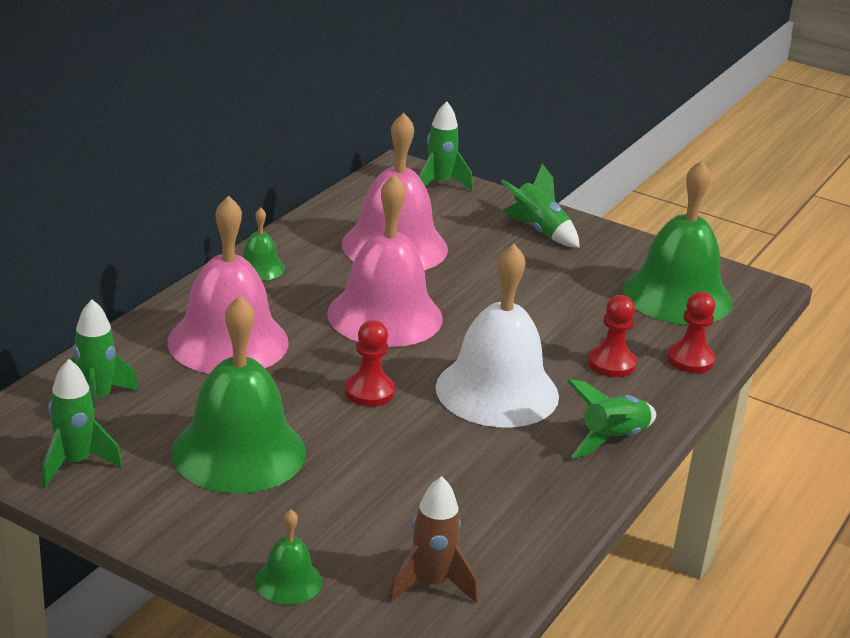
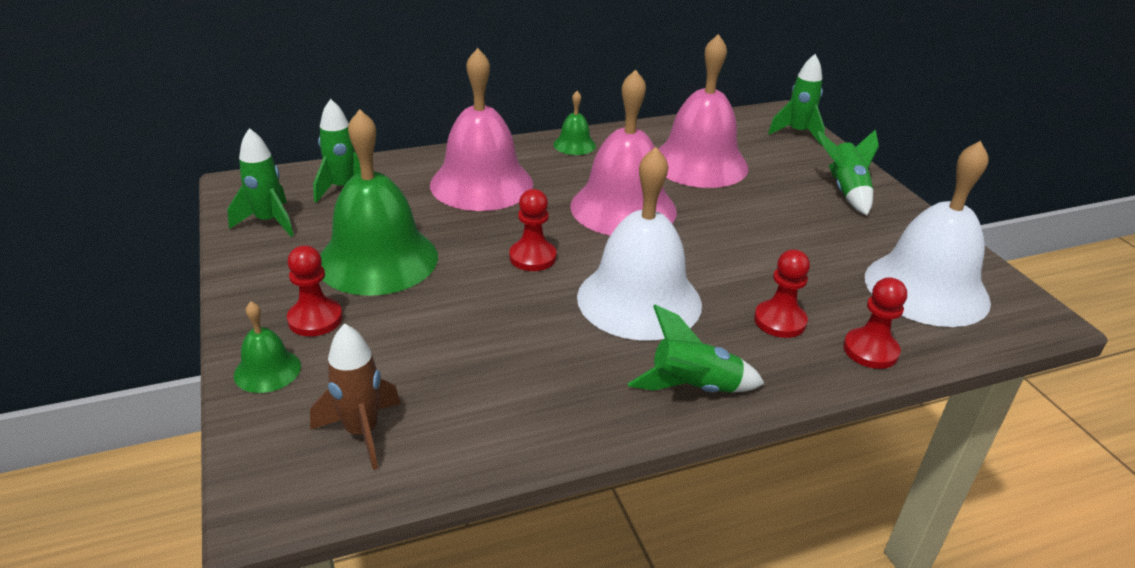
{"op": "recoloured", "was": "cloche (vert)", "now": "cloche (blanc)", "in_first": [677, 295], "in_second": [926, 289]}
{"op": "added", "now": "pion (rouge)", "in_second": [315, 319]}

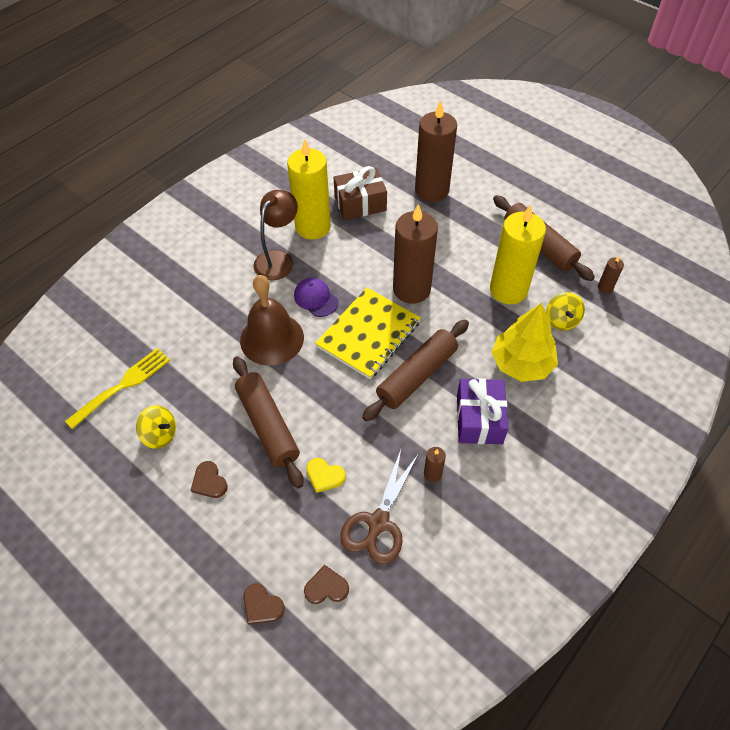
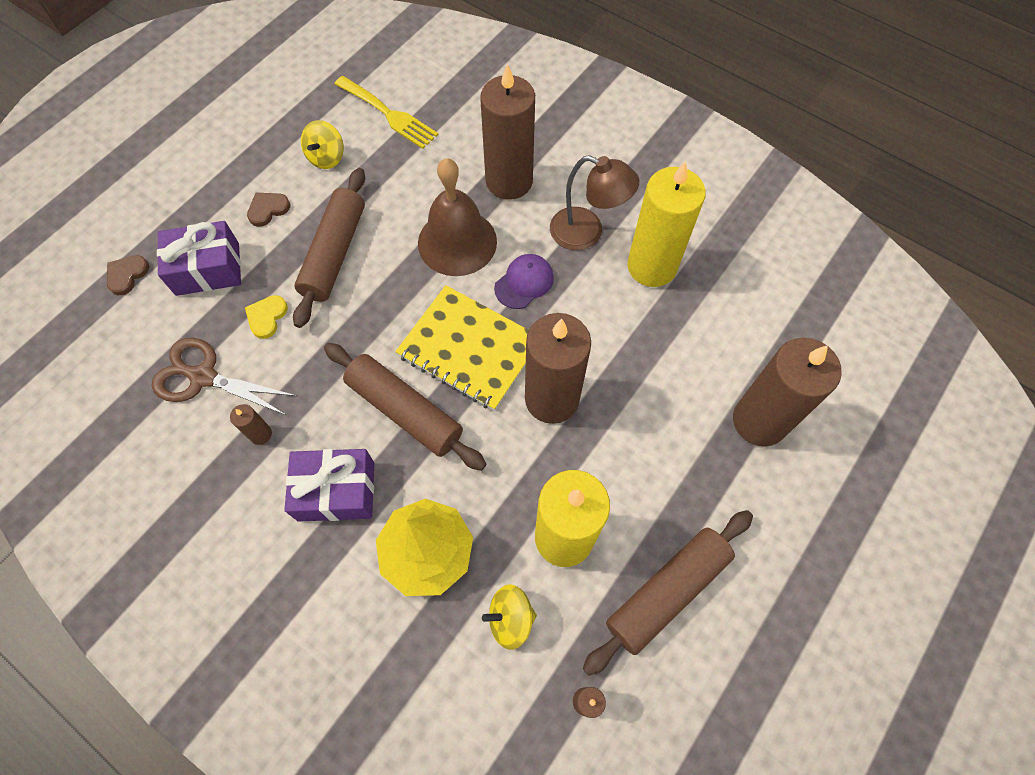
{"op": "turned", "was": "rouleau à pâtisserie (marron)", "in_first": [268, 425], "in_second": [334, 253], "clockwise": -45}
{"op": "removed", "was": "cœur (marron)", "in_first": [326, 587]}
{"op": "removed", "was": "cadeau (marron)", "in_first": [360, 203]}
{"op": "added", "now": "cadeau (violet)", "in_second": [208, 269]}
{"op": "added", "now": "bougie (marron)", "in_second": [509, 181]}

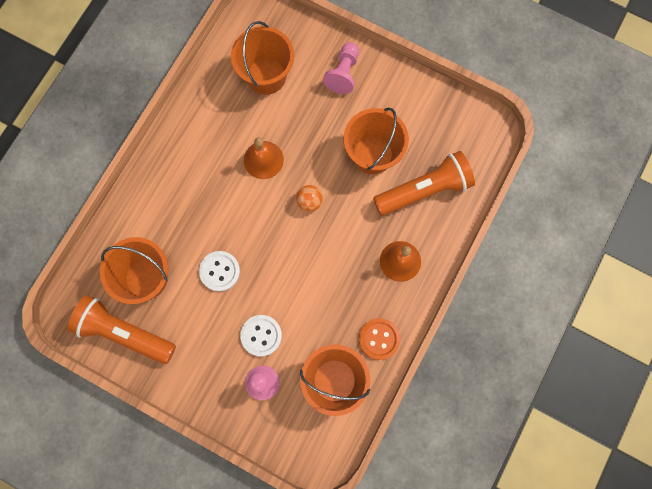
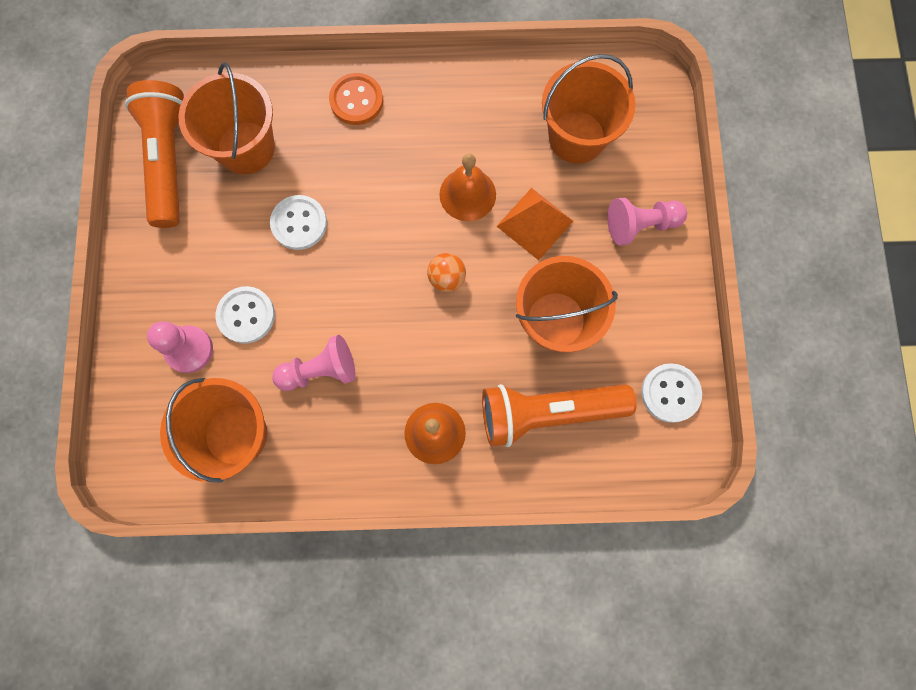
{"op": "moved", "was": "bouton (orange)", "in_first": [379, 339], "in_second": [356, 100]}
{"op": "turned", "was": "lampe de poche (orange)", "in_first": [424, 190], "in_second": [548, 412], "clockwise": 135}
{"op": "added", "now": "pion (rose)", "in_second": [320, 370]}
{"op": "added", "now": "pyramide (orange)", "in_second": [535, 223]}
{"op": "added", "now": "bouton (blanc)", "in_second": [670, 393]}

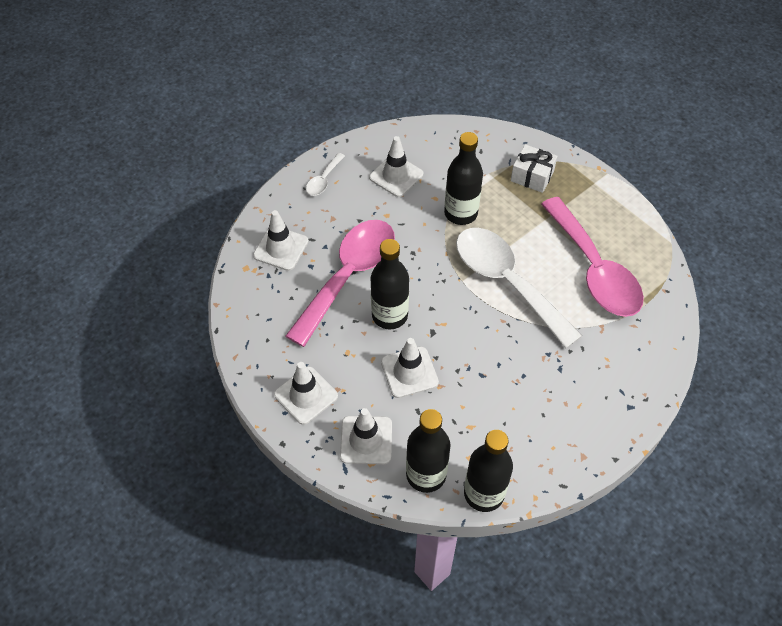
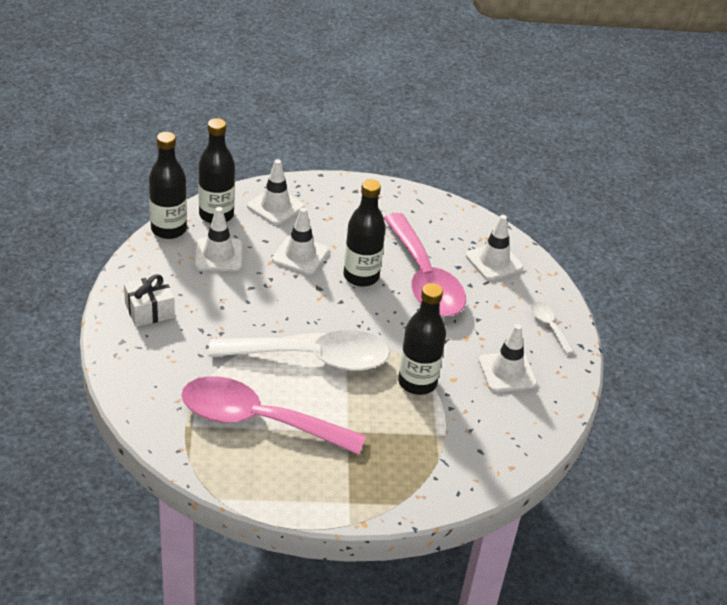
{"op": "moved", "was": "cône de chantier (blanc)", "in_first": [306, 395], "in_second": [218, 255]}
{"op": "moved", "was": "cadeau (blanc)", "in_first": [532, 176], "in_second": [149, 310]}

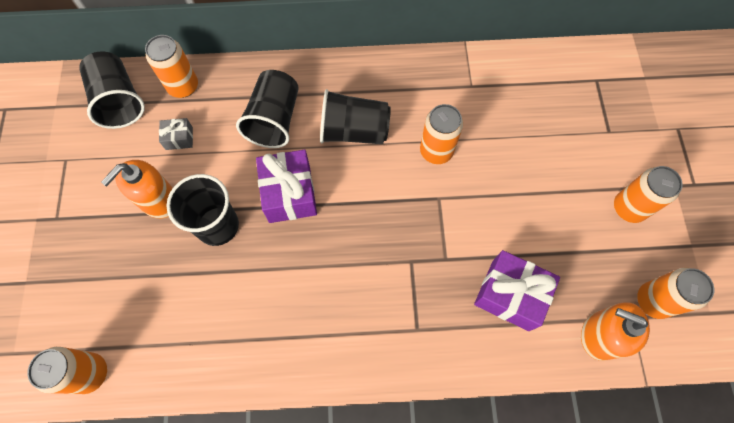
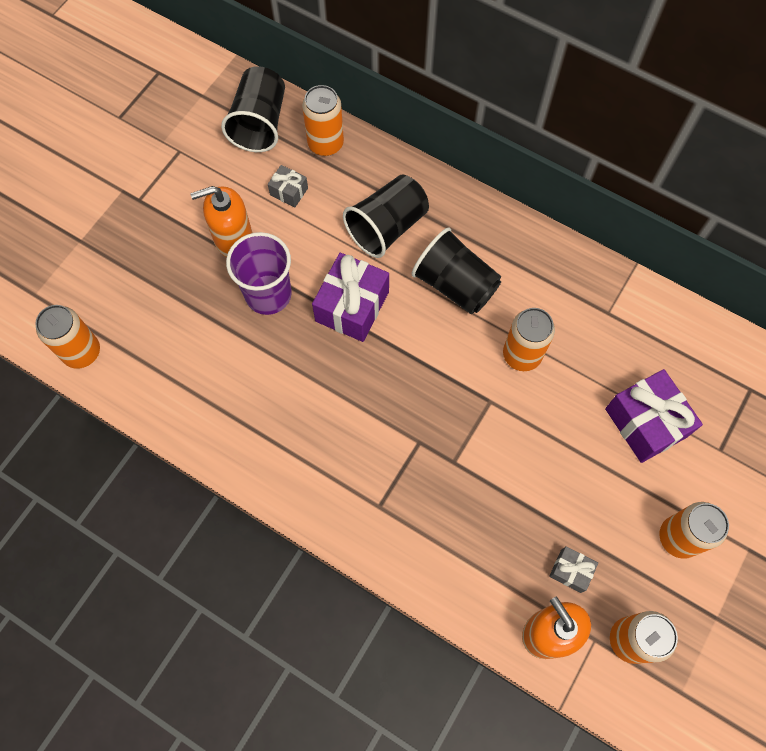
{"op": "recoloured", "was": "gobelet (noir)", "now": "gobelet (violet)", "in_first": [217, 226], "in_second": [268, 294]}
{"op": "moved", "was": "cadeau (violet)", "in_first": [510, 295], "in_second": [645, 423]}
{"op": "added", "now": "cadeau (gris)", "in_second": [571, 571]}

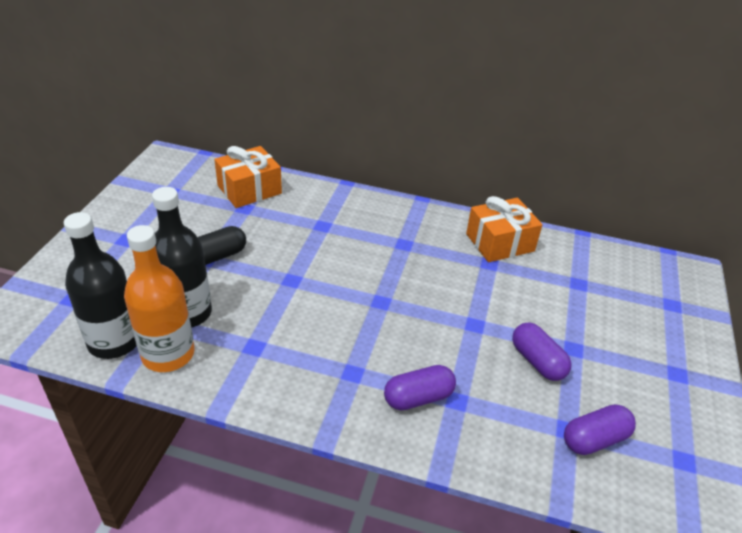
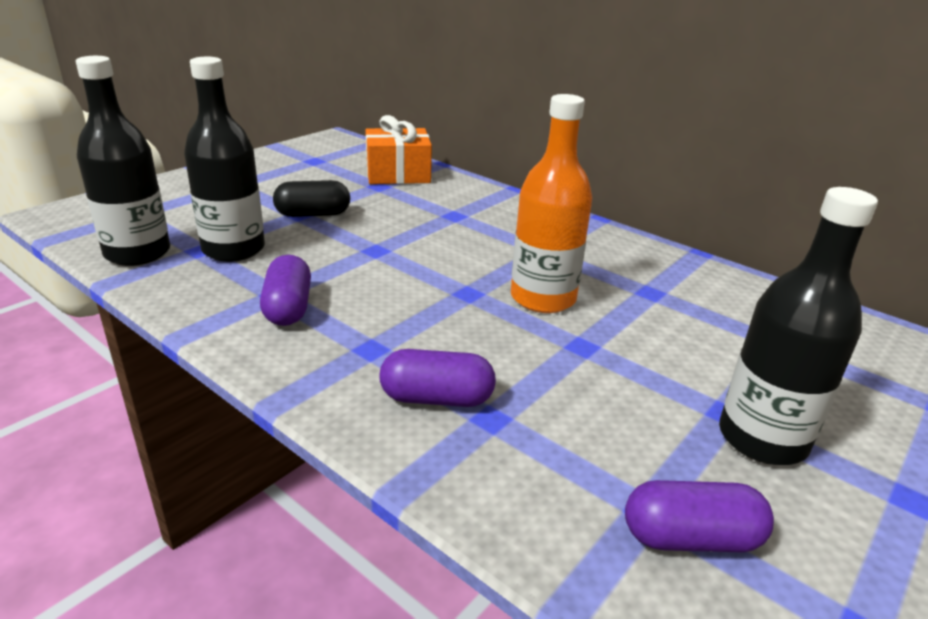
{"op": "moved", "was": "bouteille (orange)", "in_first": [168, 354], "in_second": [543, 298]}
{"op": "removed", "was": "cadeau (orange)", "in_first": [500, 242]}
{"op": "moved", "was": "gélule (violet)", "in_first": [537, 361], "in_second": [288, 308]}
{"op": "added", "now": "bouteille (noir)", "in_second": [762, 439]}

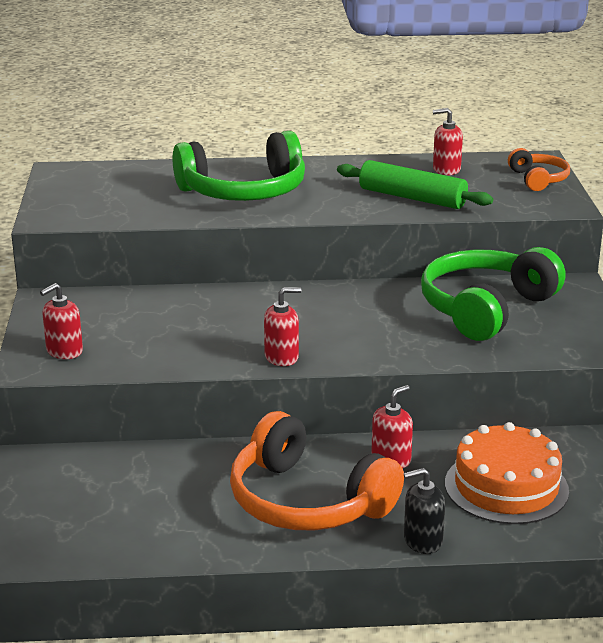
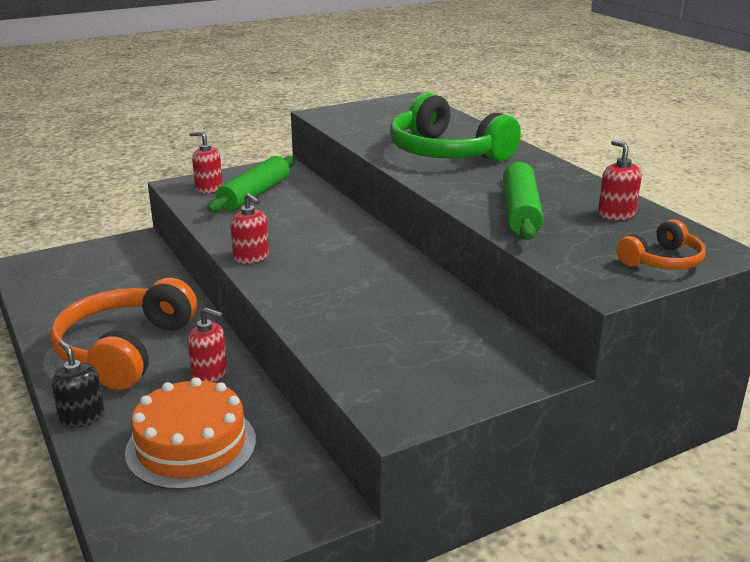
{"op": "removed", "was": "casque audio (vert)", "in_first": [486, 309]}
{"op": "added", "now": "rouleau à pâtisserie (vert)", "in_second": [254, 194]}

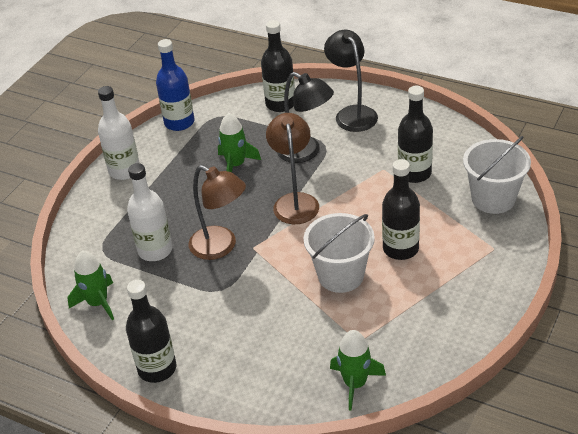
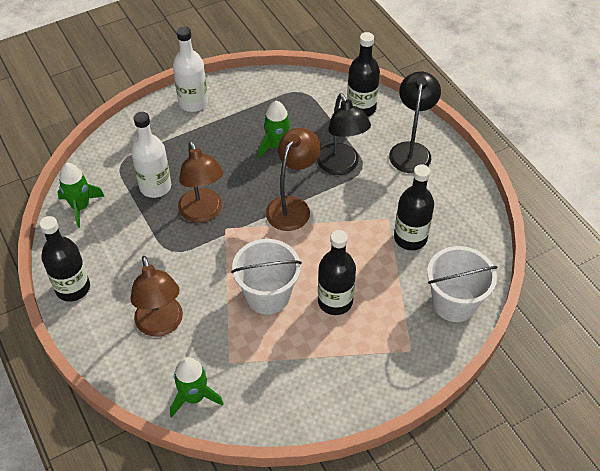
{"op": "removed", "was": "bouteille (bleu)", "in_first": [179, 122]}
{"op": "added", "now": "lampe (marron)", "in_second": [161, 325]}

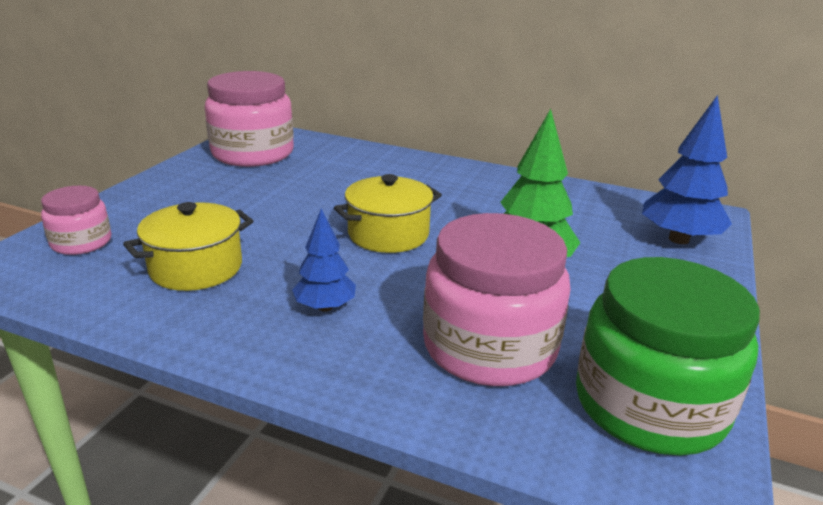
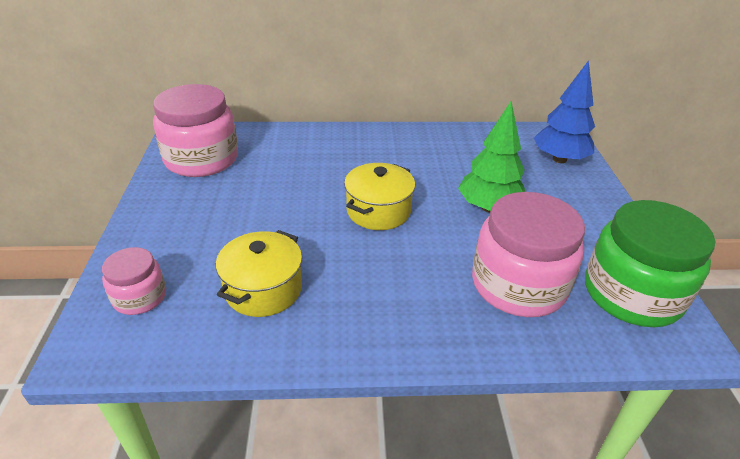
{"op": "removed", "was": "arbre (bleu)", "in_first": [325, 307]}

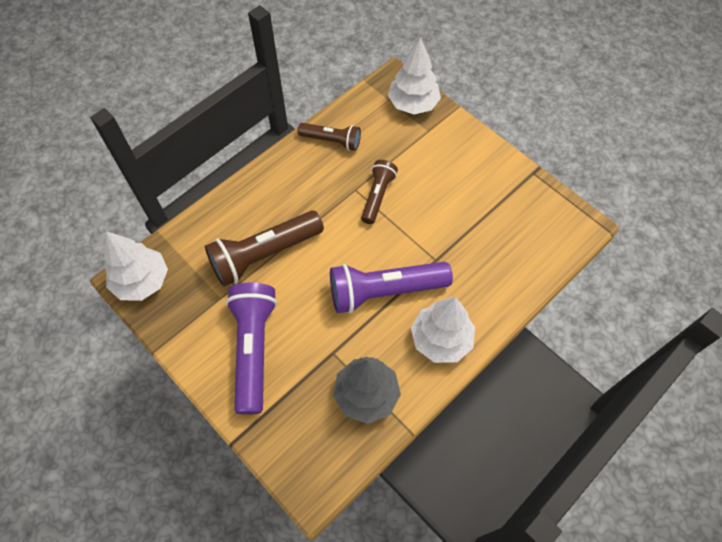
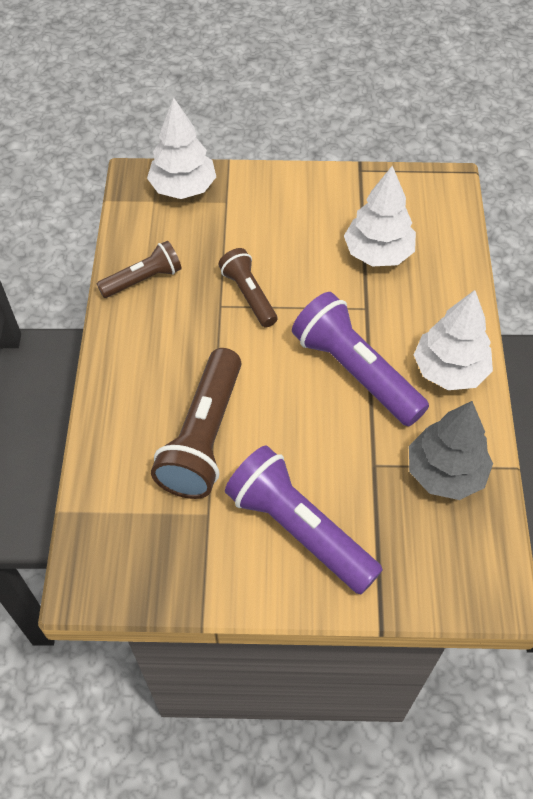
{"op": "moved", "was": "arbre (blanc)", "in_first": [142, 281], "in_second": [378, 253]}
{"op": "turned", "was": "lampe de poche (violet)", "in_first": [385, 291], "in_second": [355, 372], "clockwise": 105}

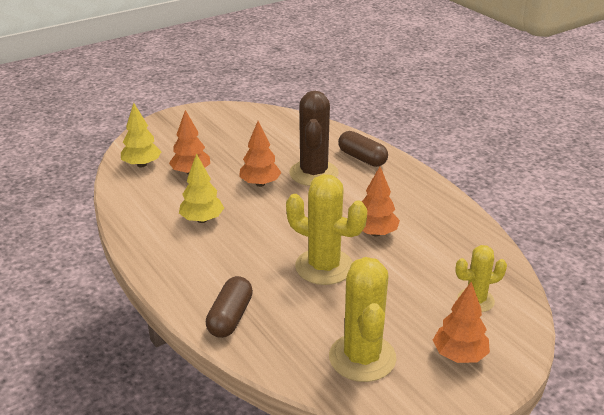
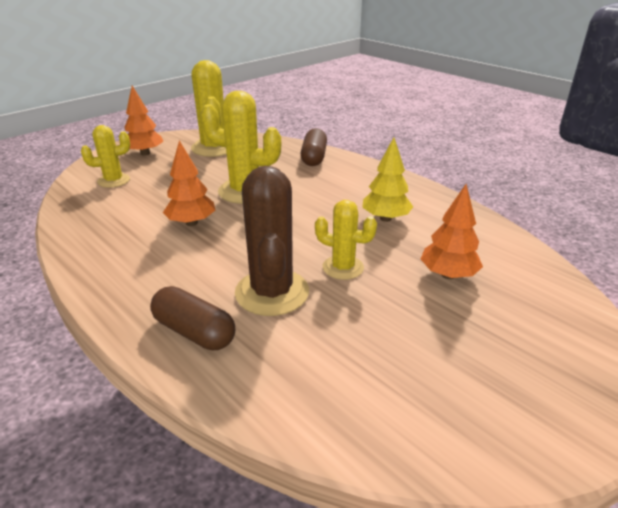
{"op": "removed", "was": "arbre (jaune)", "in_first": [142, 164]}
{"op": "replaced", "was": "arbre (orange)", "now": "cactus (jaune)", "in_first": [260, 184], "in_second": [343, 267]}

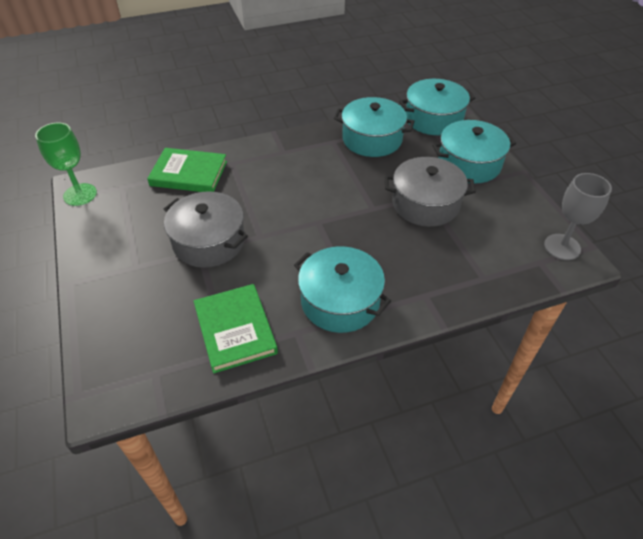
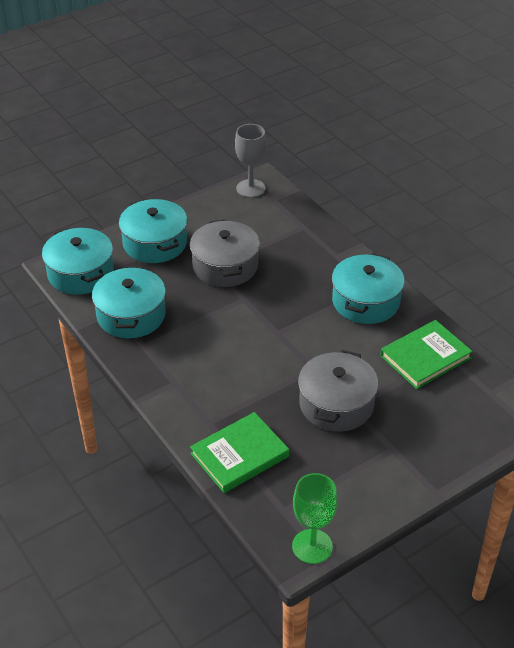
{"op": "turned", "was": "livre (vert)", "in_first": [189, 173], "in_second": [239, 455], "clockwise": 60}

